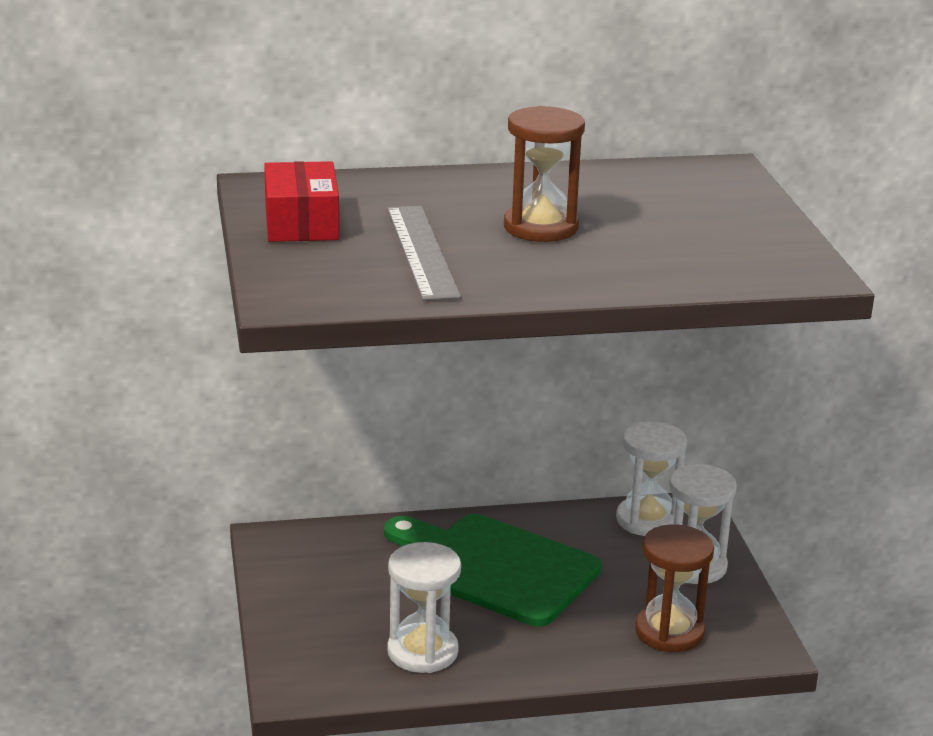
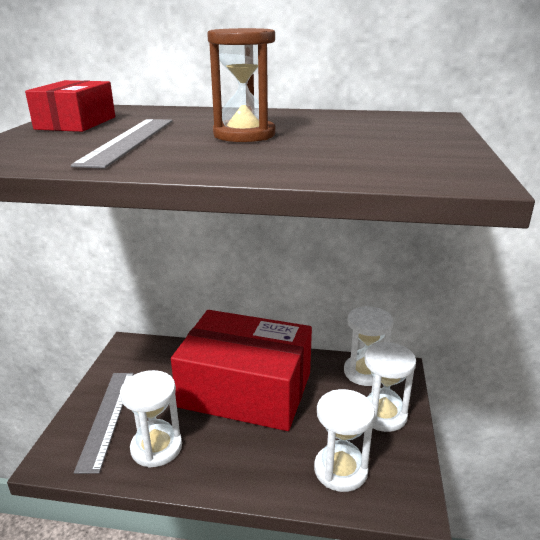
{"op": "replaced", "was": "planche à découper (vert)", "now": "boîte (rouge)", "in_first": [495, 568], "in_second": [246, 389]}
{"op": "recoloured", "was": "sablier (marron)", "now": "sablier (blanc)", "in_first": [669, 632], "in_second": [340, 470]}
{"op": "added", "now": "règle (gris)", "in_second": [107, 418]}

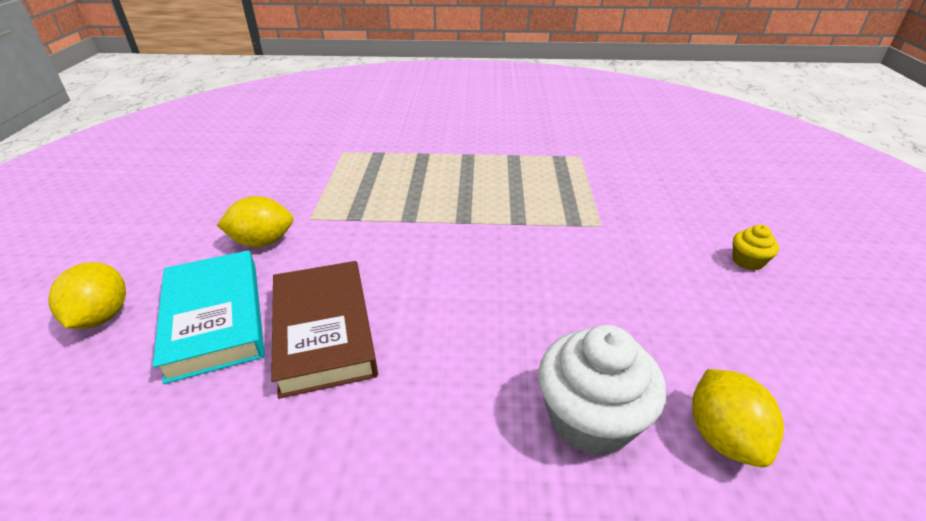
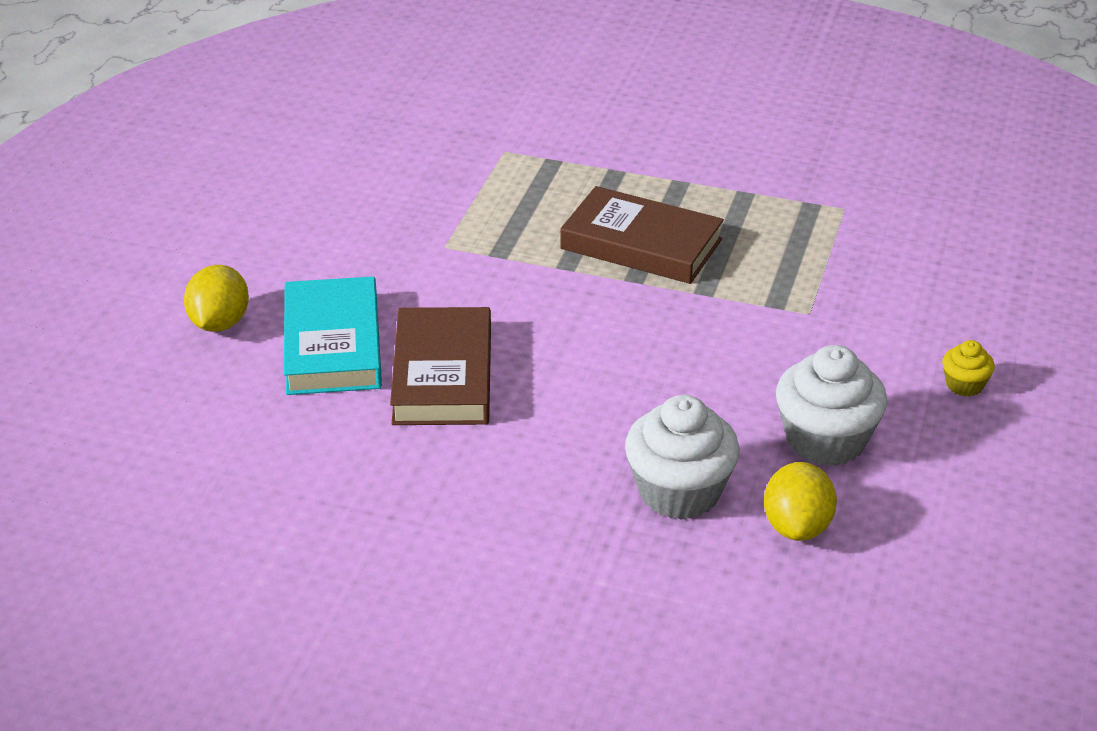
{"op": "removed", "was": "citron (jaune)", "in_first": [262, 242]}
{"op": "added", "now": "livre (marron)", "in_second": [641, 244]}
{"op": "added", "now": "muffin (blanc)", "in_second": [825, 440]}

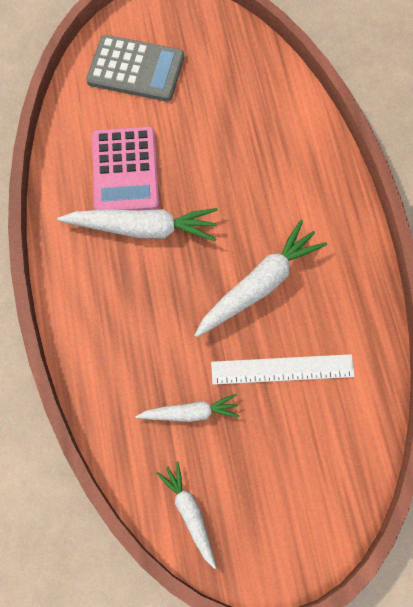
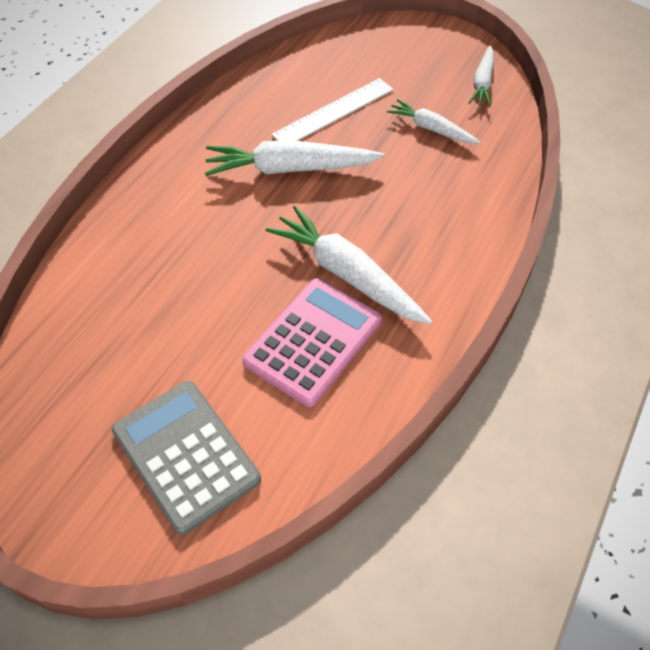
{"op": "turned", "was": "règle (blanc)", "in_first": [282, 369], "in_second": [333, 112], "clockwise": -75}

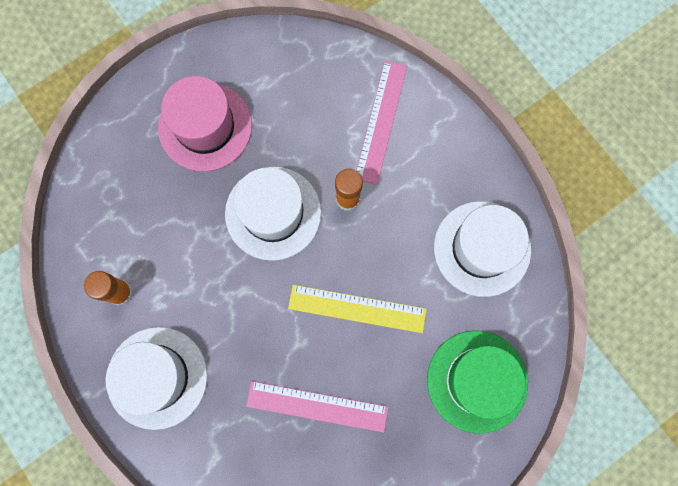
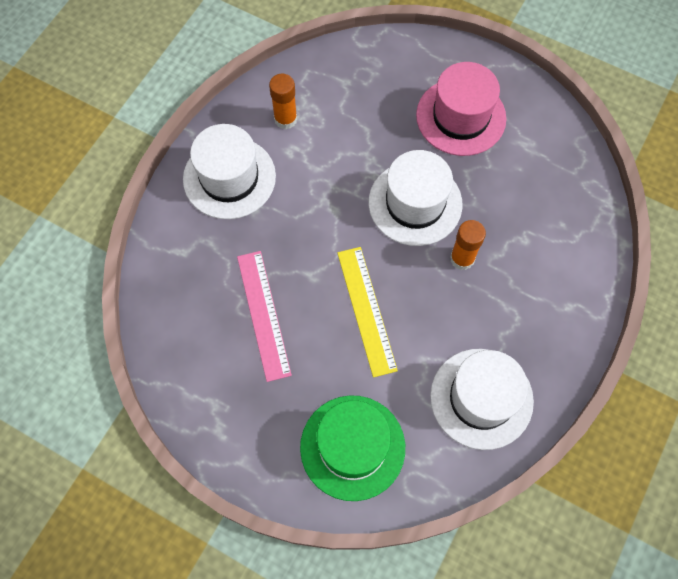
{"op": "removed", "was": "règle (rose)", "in_first": [381, 122]}

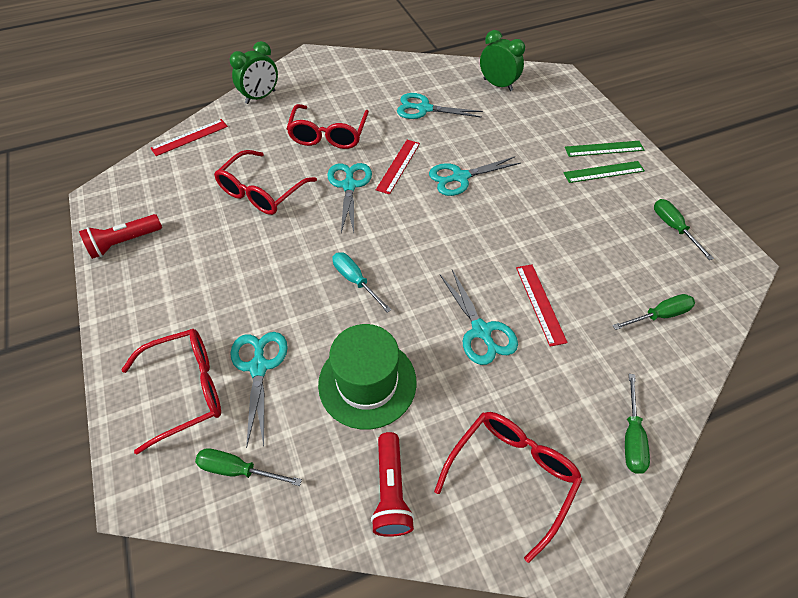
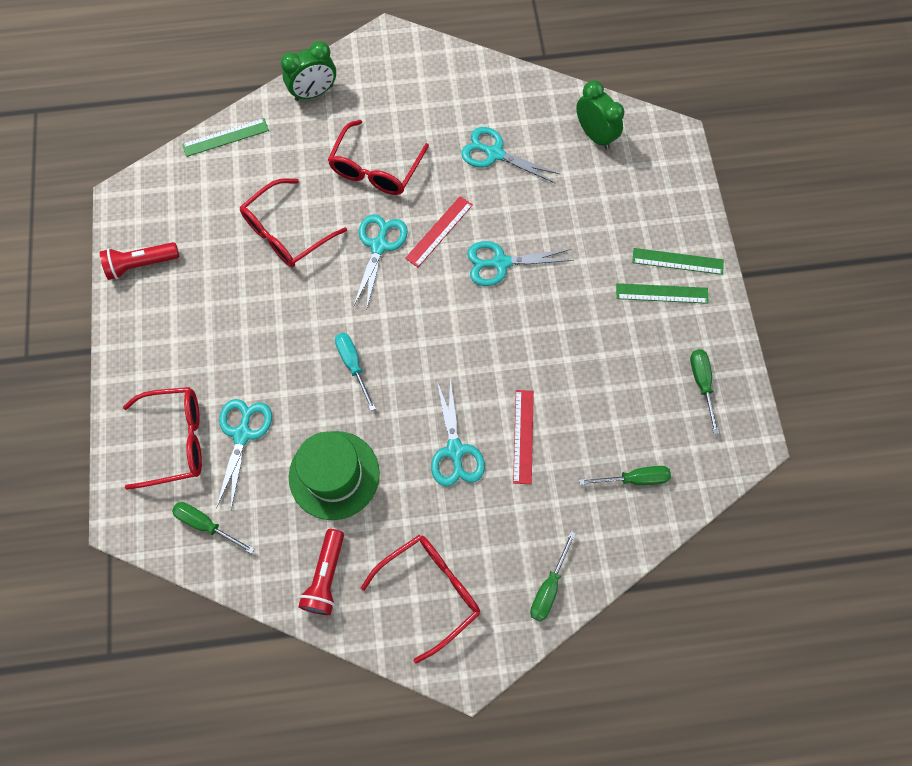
{"op": "recoloured", "was": "règle (rouge)", "now": "règle (vert)", "in_first": [189, 137], "in_second": [225, 137]}

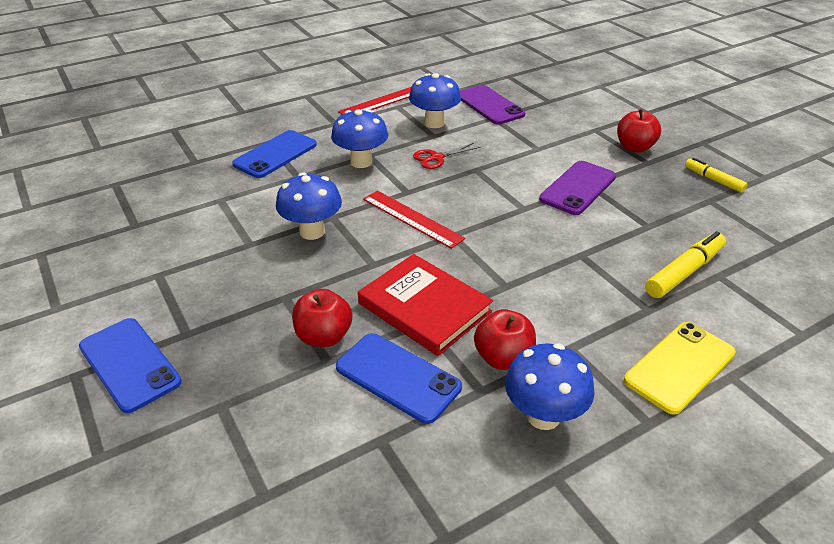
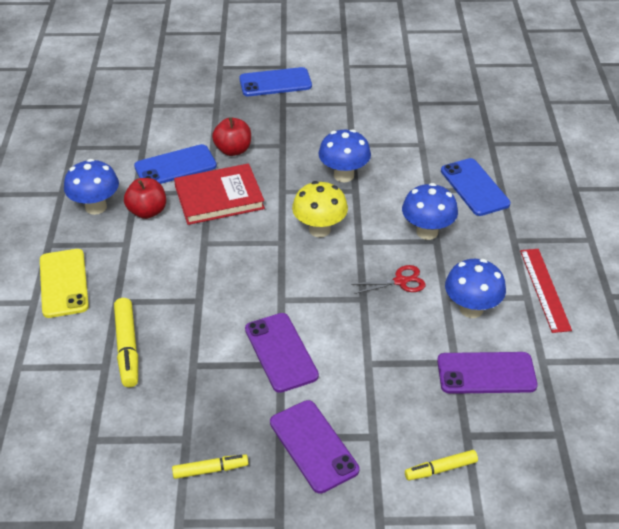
{"op": "replaced", "was": "règle (rouge)", "now": "champignon (jaune)", "in_first": [412, 218], "in_second": [319, 229]}
{"op": "turned", "was": "ciseaux (rouge)", "in_first": [436, 158], "in_second": [401, 281], "clockwise": 75}
{"op": "replaced", "was": "pomme (rouge)", "now": "téléphone (violet)", "in_first": [634, 147], "in_second": [313, 446]}
{"op": "added", "now": "feutre (jaune)", "in_second": [441, 469]}

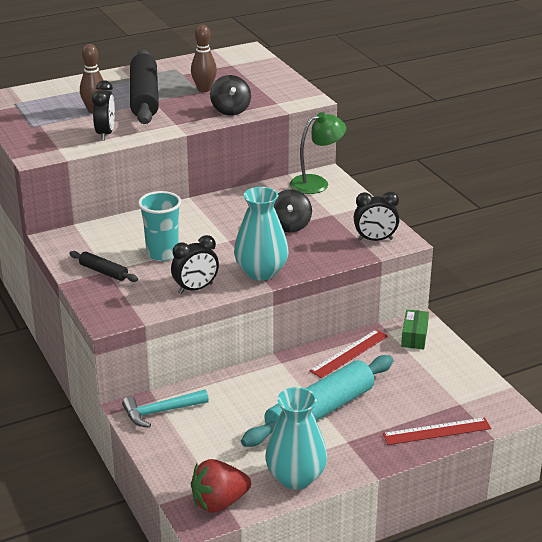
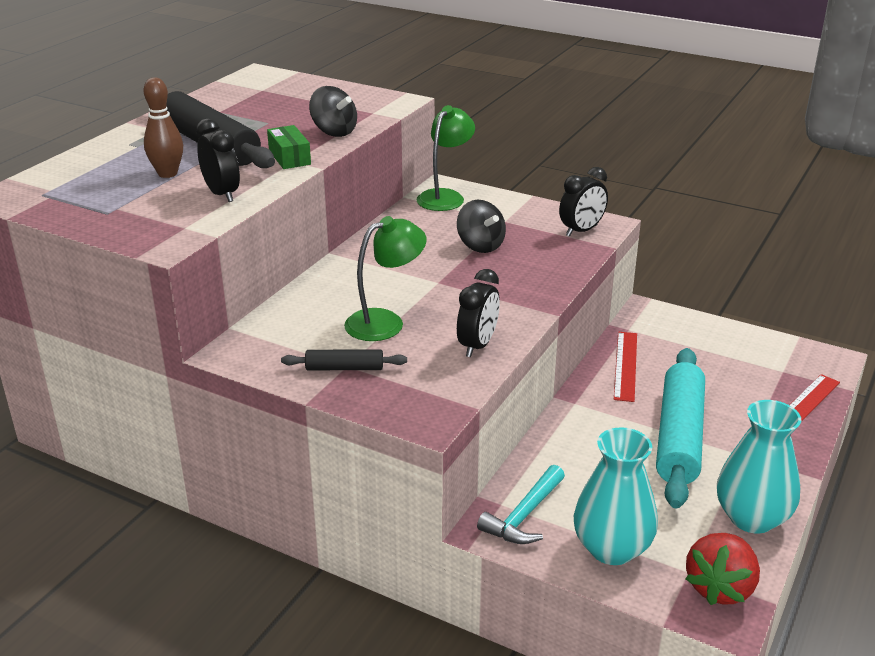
{"op": "replaced", "was": "gobelet (turquoise)", "now": "lampe (vert)", "in_first": [162, 253], "in_second": [385, 322]}
{"op": "removed", "was": "quille (marron)", "in_first": [204, 89]}
{"op": "moved", "was": "vase (turquoise)", "in_first": [261, 272], "in_second": [612, 548]}
{"op": "moved", "was": "boîte (vert)", "in_first": [414, 336], "in_second": [289, 157]}

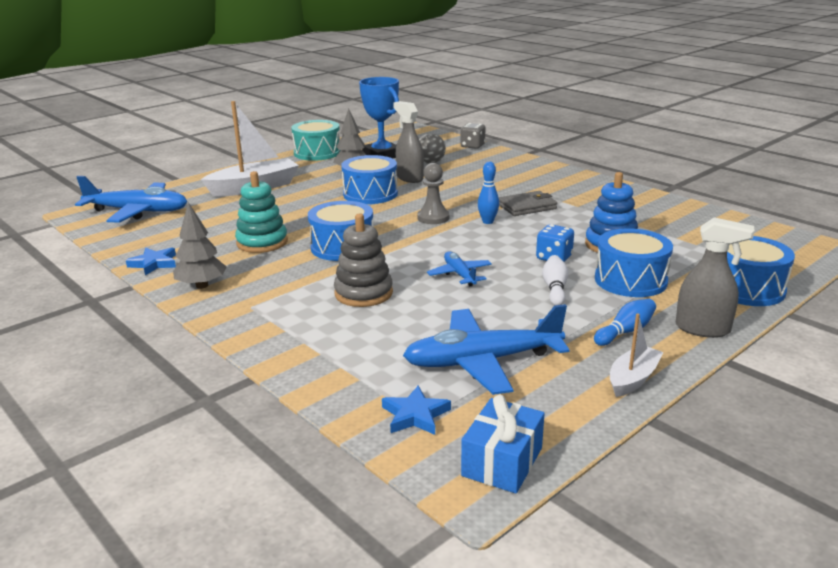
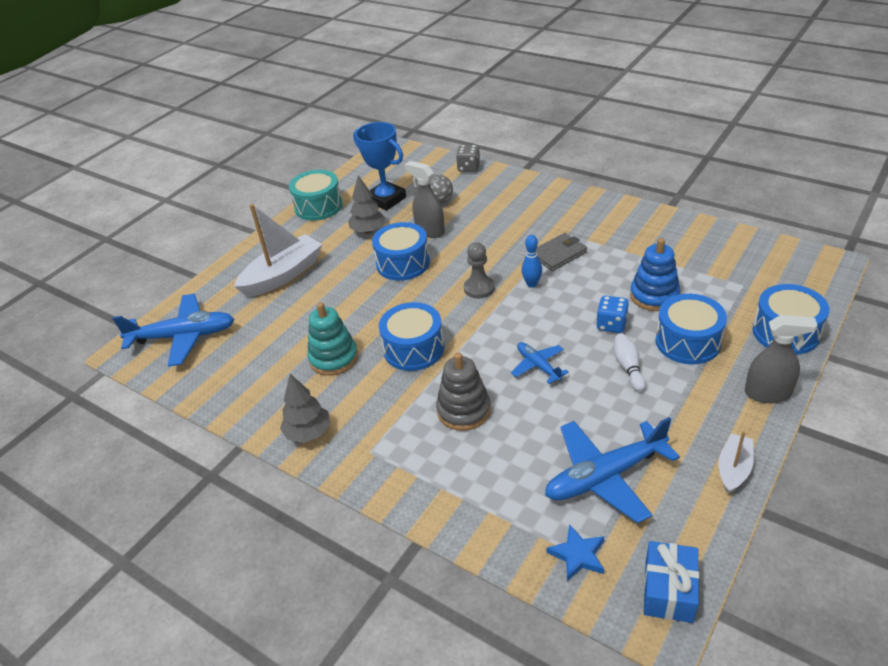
{"op": "removed", "was": "étoile (bleu)", "in_first": [154, 263]}
{"op": "removed", "was": "quille (bleu)", "in_first": [625, 332]}

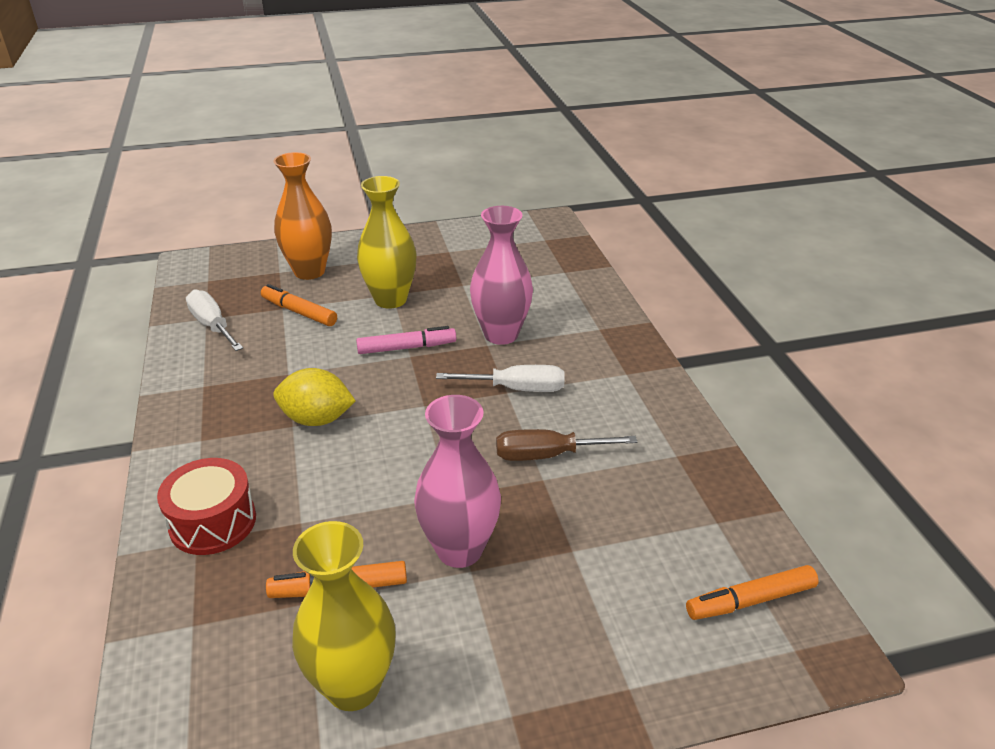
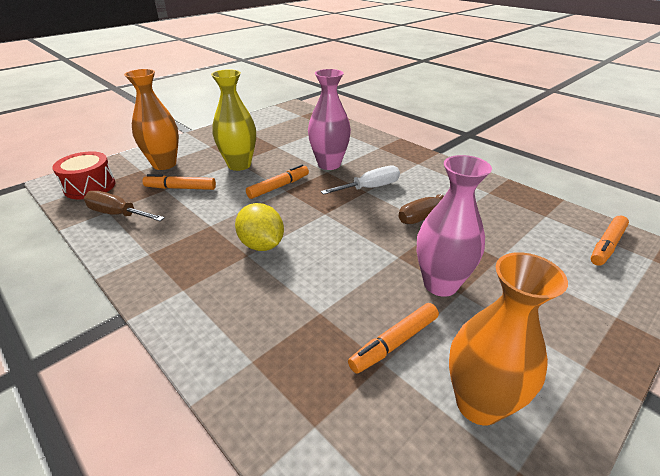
{"op": "moved", "was": "tambour (rouge)", "in_first": [213, 522], "in_second": [90, 186]}
{"op": "recoloured", "was": "tournevis (blanc)", "now": "tournevis (marron)", "in_first": [212, 325], "in_second": [118, 214]}
{"op": "turned", "was": "citron (jaune)", "in_first": [317, 419], "in_second": [261, 245], "clockwise": 75}
{"op": "recoloured", "was": "vase (jaune)", "now": "vase (orange)", "in_first": [353, 686], "in_second": [478, 404]}
{"op": "recoloured", "was": "feutre (rose)", "now": "feutre (orange)", "in_first": [406, 348], "in_second": [278, 187]}

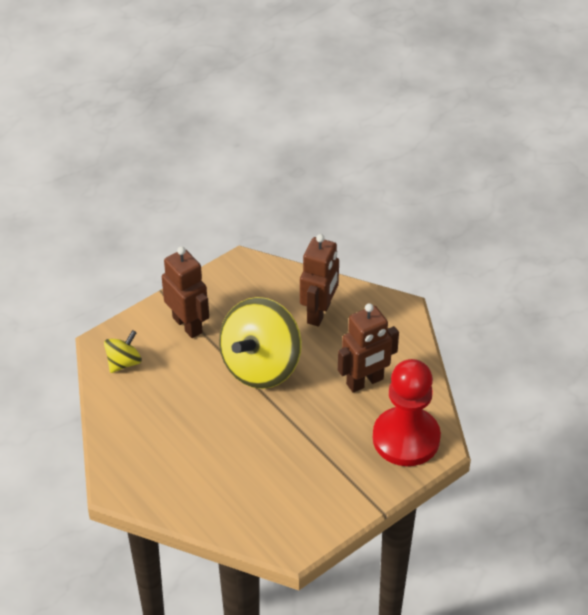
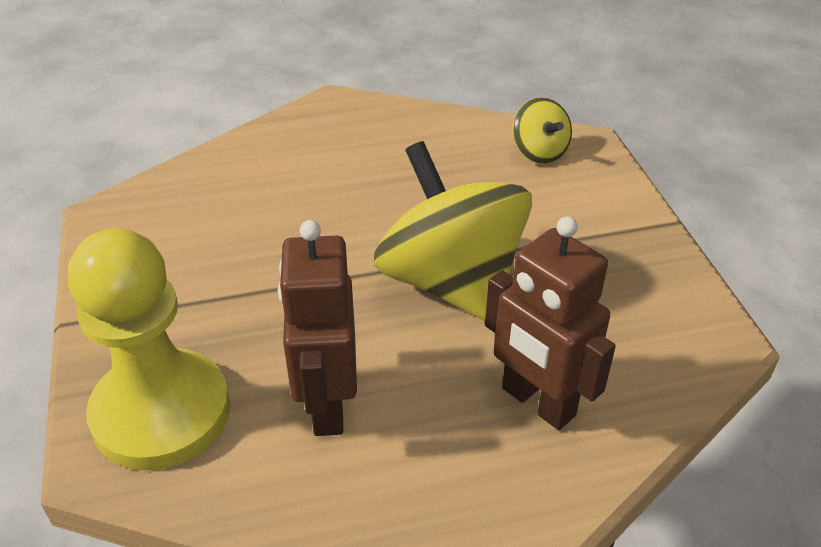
{"op": "removed", "was": "robot (marron)", "in_first": [188, 325]}
{"op": "recoloured", "was": "pion (rouge)", "now": "pion (jaune)", "in_first": [406, 438], "in_second": [161, 412]}

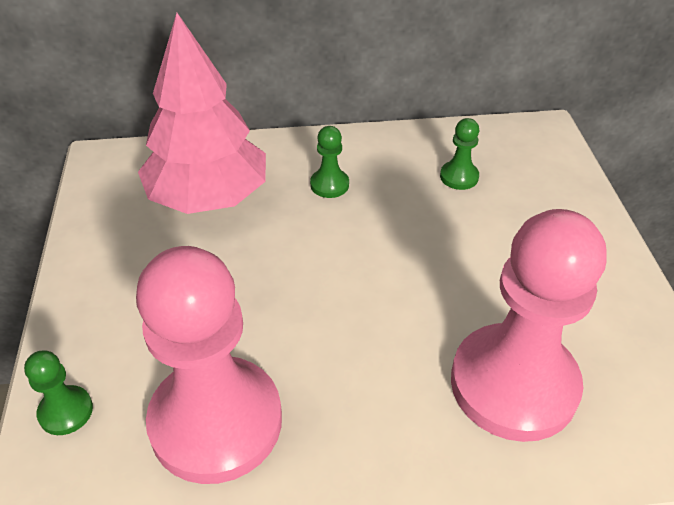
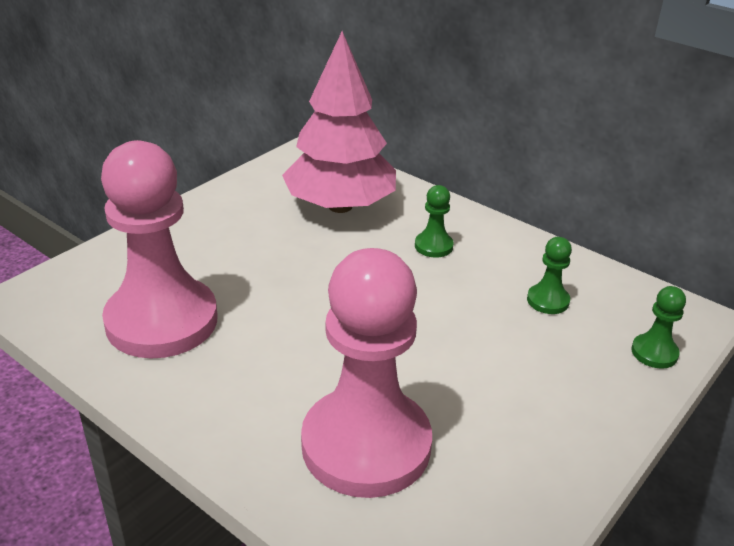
{"op": "moved", "was": "pion (vert)", "in_first": [66, 411], "in_second": [654, 353]}

